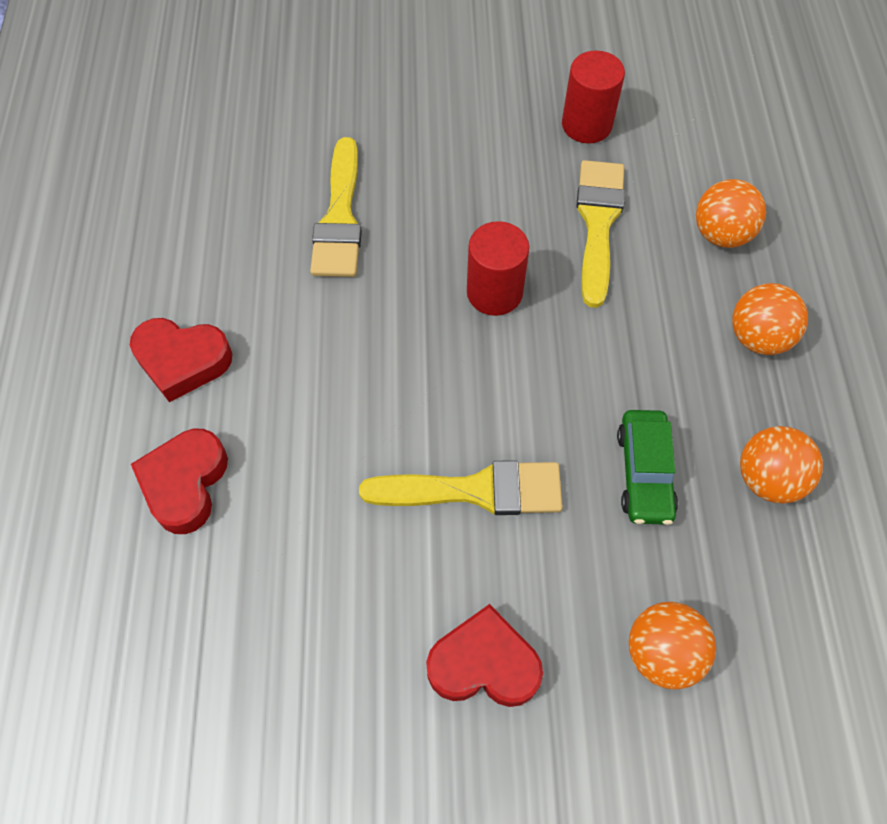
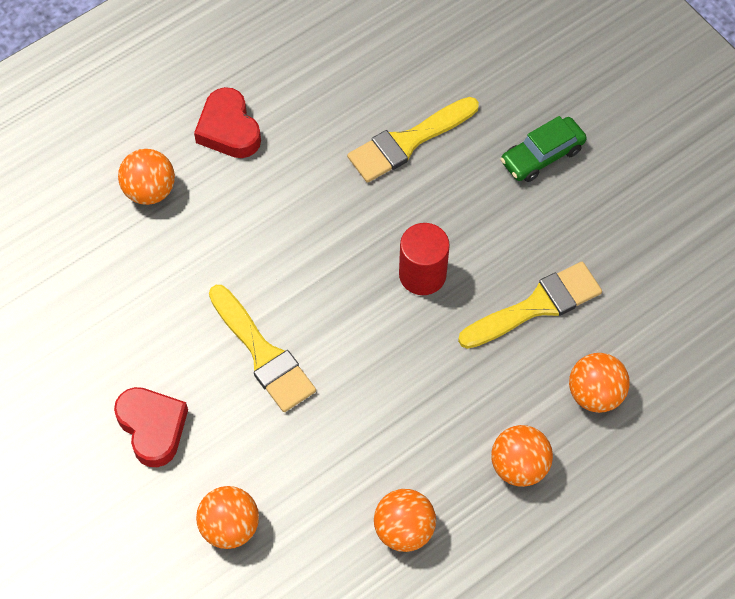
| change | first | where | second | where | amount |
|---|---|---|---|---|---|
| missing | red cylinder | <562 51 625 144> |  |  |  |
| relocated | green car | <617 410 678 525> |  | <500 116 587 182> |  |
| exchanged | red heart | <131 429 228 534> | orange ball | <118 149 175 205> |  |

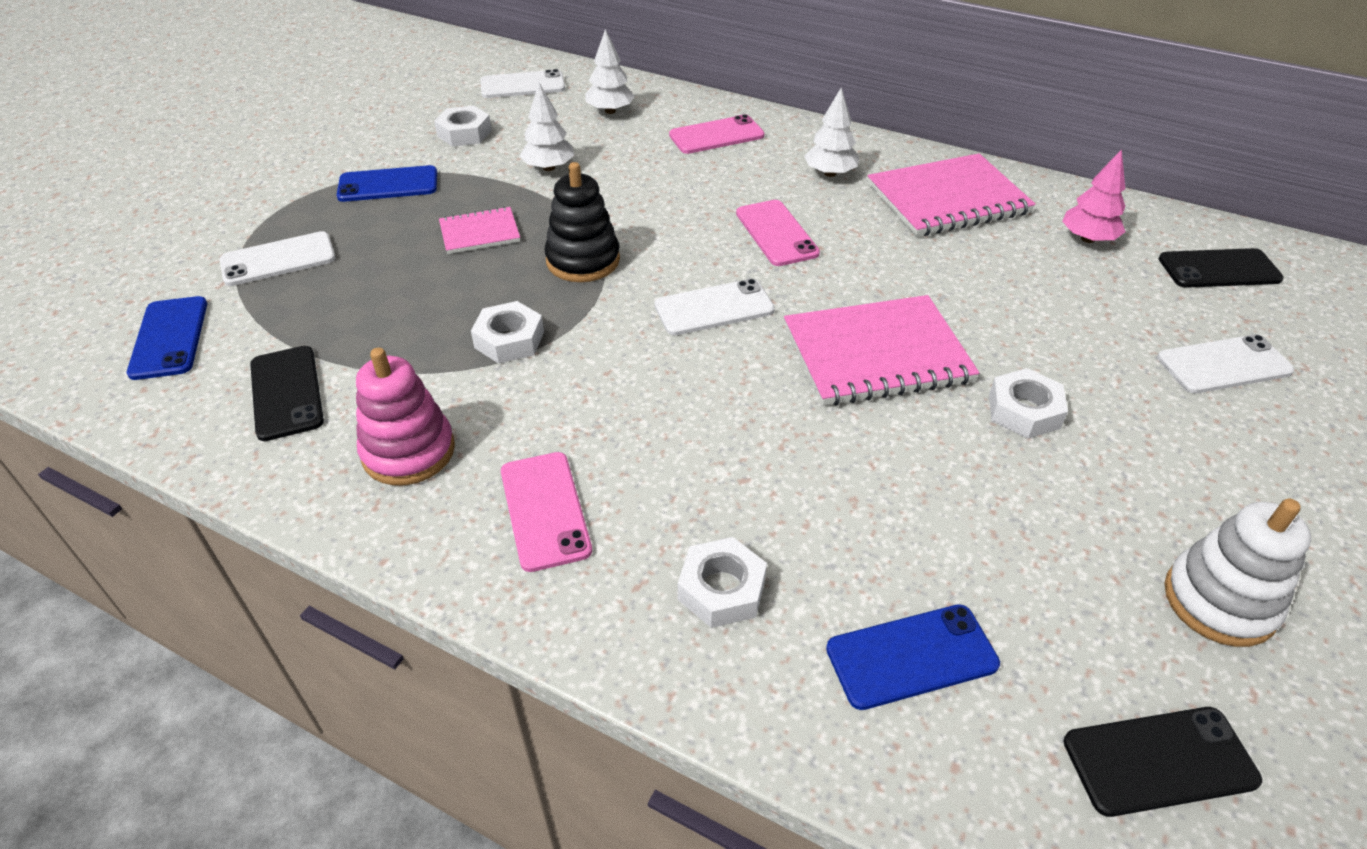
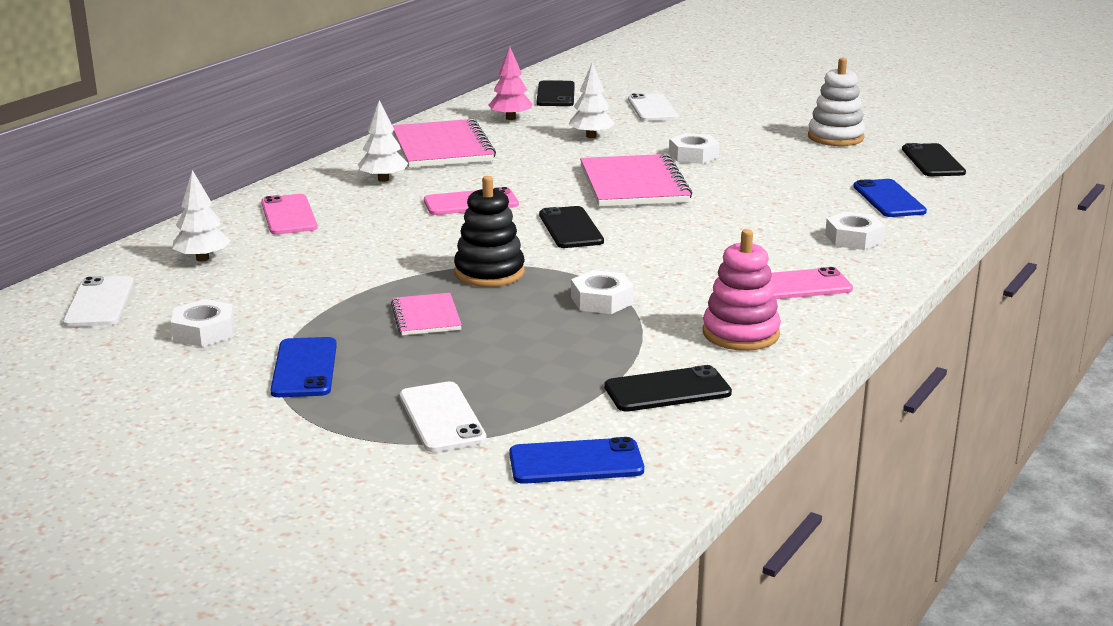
| change | first | where | second | where | amount |
|---|---|---|---|---|---|
| relocated | white tree | <520 83 574 171> |  | <569 62 615 138> |  |
| colour | white phone | <654 279 775 335> | black phone | <539 206 604 248> |  |

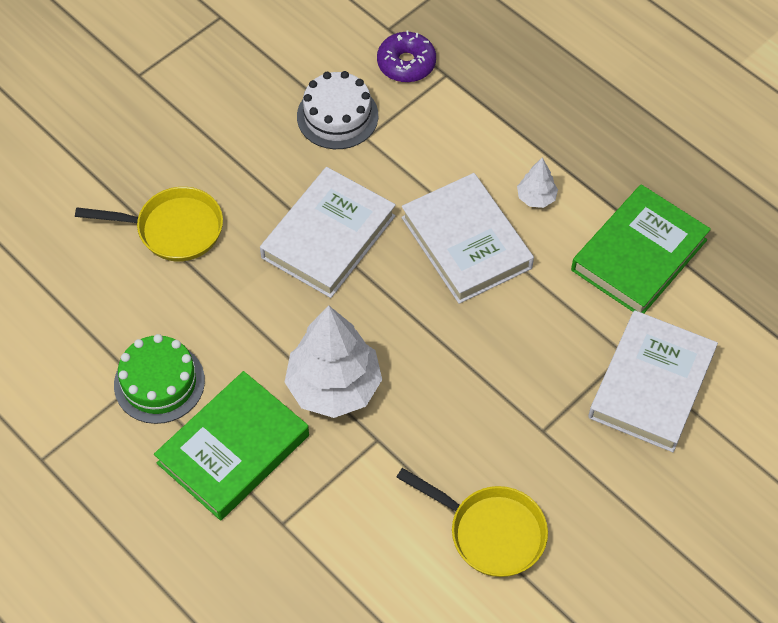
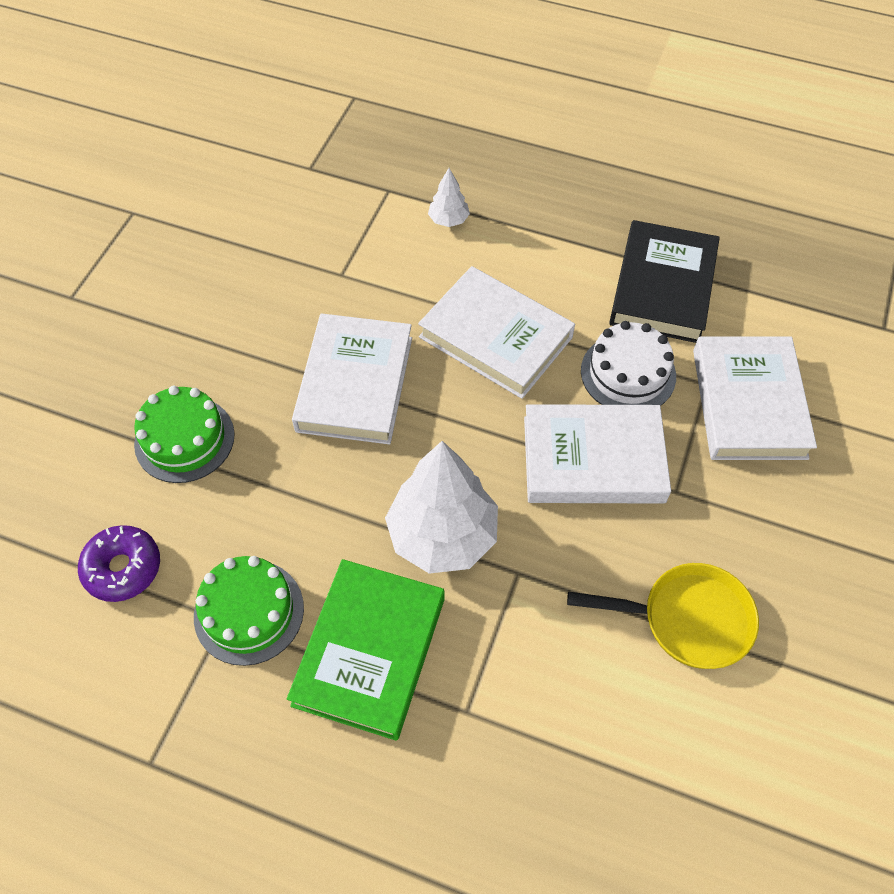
| change | first | where | second | where | amount |
|---|---|---|---|---|---|
| relocated | purple donut | <377 31 436 82> |  | <78 525 160 602> |  |
| relocated | white cake | <297 71 378 149> |  | <581 321 676 406> |  |
| relocated | white tree | <517 158 558 208> |  | <428 168 470 227> |  |
| colour | green book | <571 184 711 314> | black book | <609 220 720 343> |  |
| exchanged | yellow pan | <75 187 223 261> | green cake | <134 386 235 483> |  |
| appeared |  |  | white book | <524 404 671 504> |  |

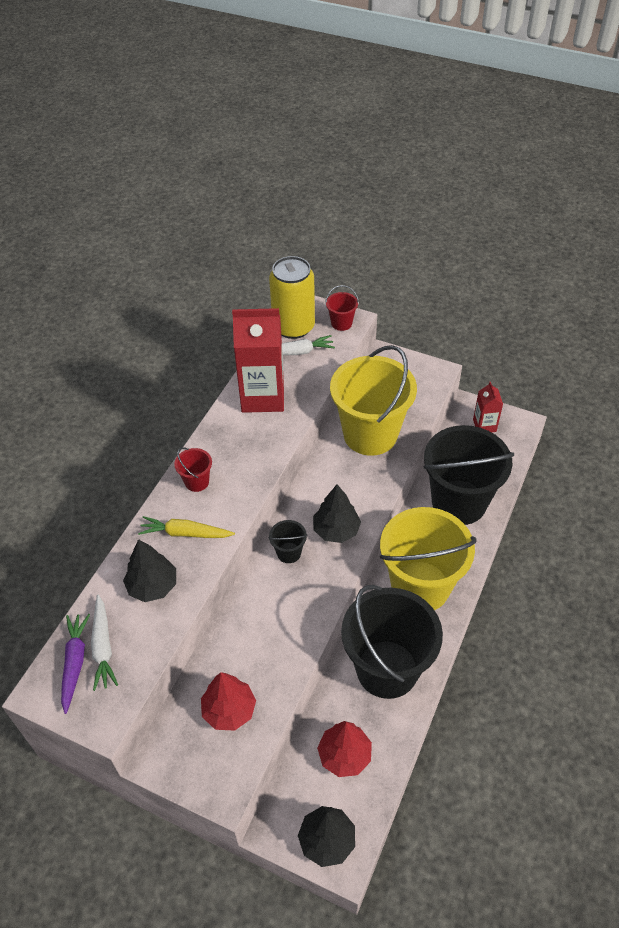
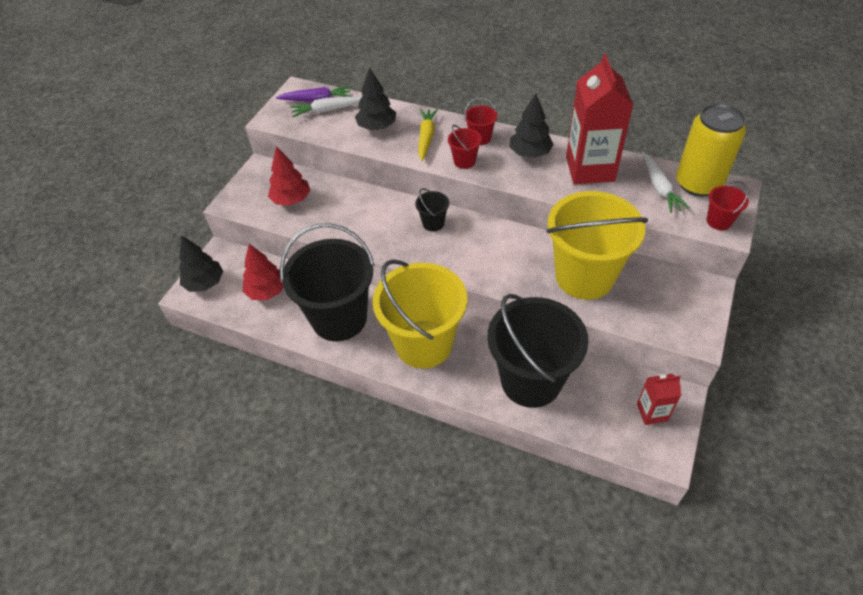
| change | first | where | second | where | amount |
|---|---|---|---|---|---|
| relocated | black tree | <313 484 361 543> |  | <510 94 554 158> |  |
| appeared |  |  | red bucket | <448 125 482 169> |  |

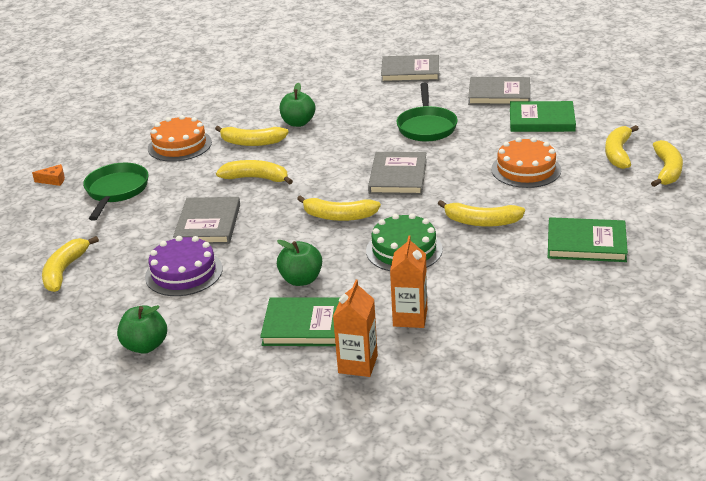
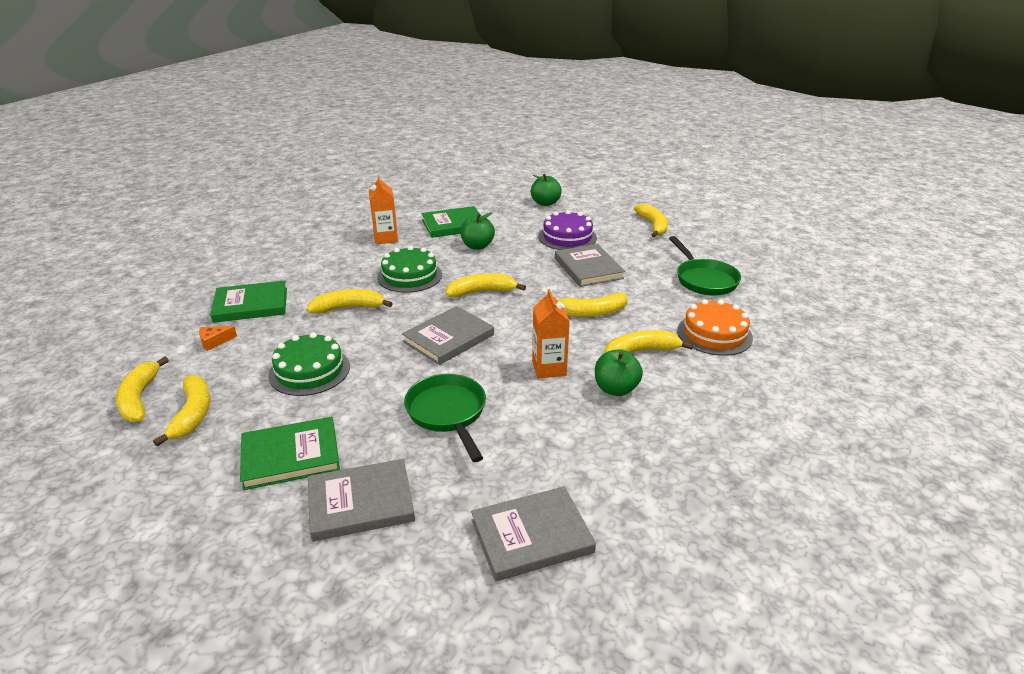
| change | first | where | second | where | amount |
|---|---|---|---|---|---|
| colour | orange cake | <491 137 561 188> | green cake | <268 332 350 396> |  |
| spun | grey book | <368 152 427 195> |  | <402 306 494 365> | 60 degrees clockwise |
| relocated | orange cheese | <32 164 65 186> |  | <199 326 237 351> |  |
| relocated | orange carton | <333 280 378 377> |  | <532 289 570 378> |  |

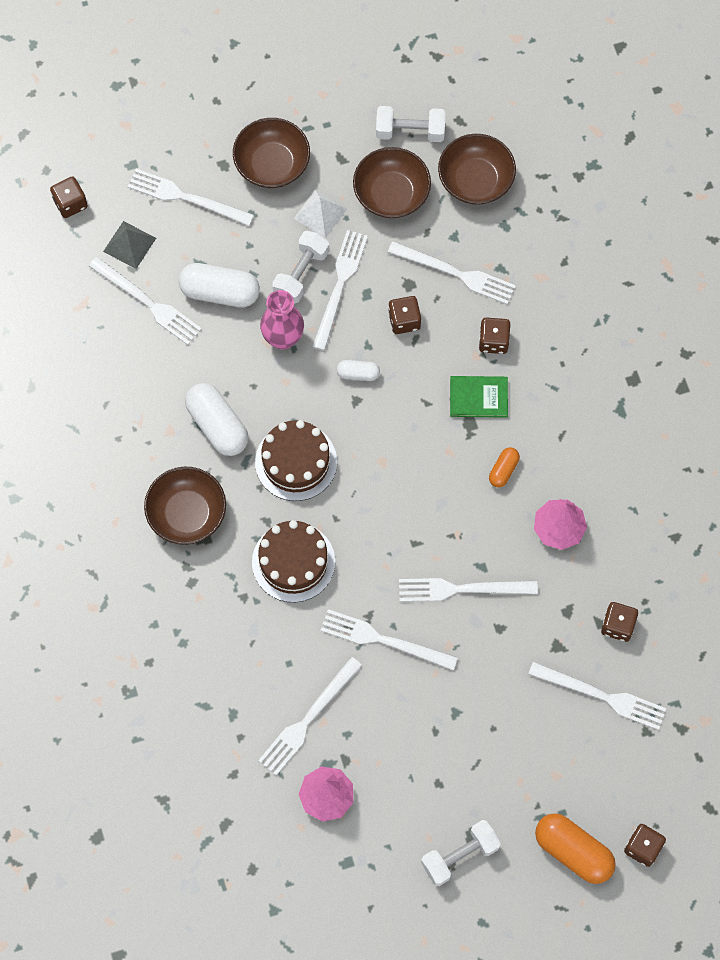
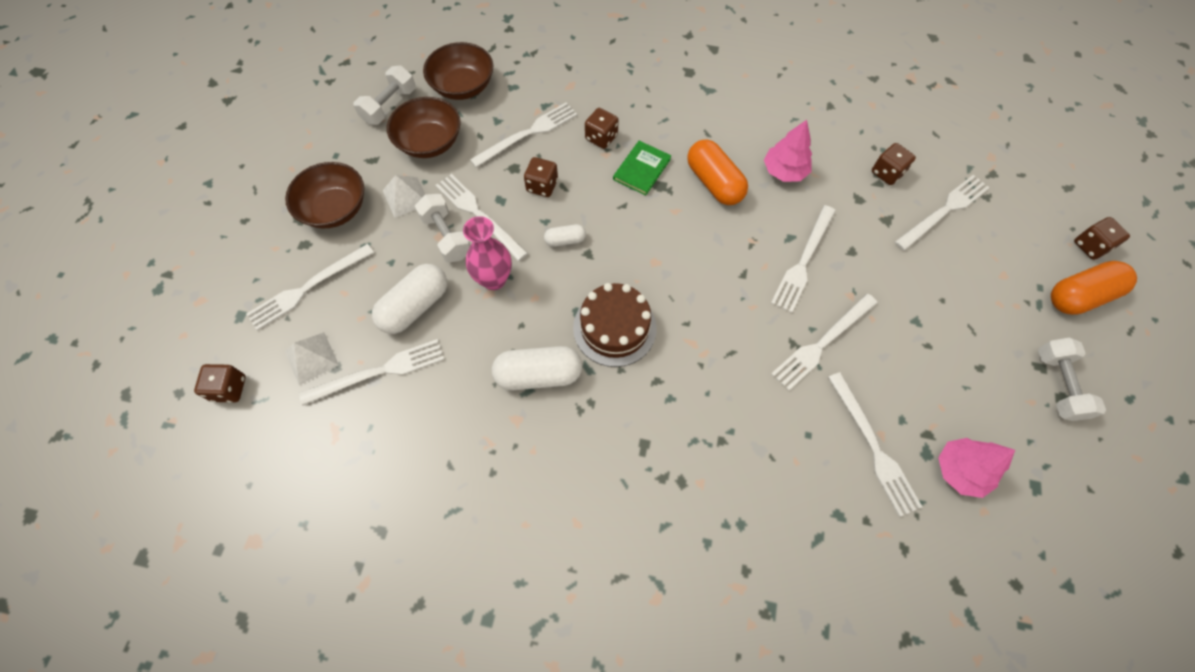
| change | first | where | second | where | amount |
|---|---|---|---|---|---|
| colour | grey pyramid | <103 221 156 269> | white pyramid | <285 332 339 385> |  |
| spun | white capsule | <337 360 380 381> |  | <544 224 586 247> | 45 degrees clockwise |
| size | orange capsule | <489 447 520 487> |  | <687 139 748 205> | x1.91 |
| missing | brown bowl | <144 467 226 545> |  |  |  |
| missing | brown cake | <252 520 335 602> |  |  |  |

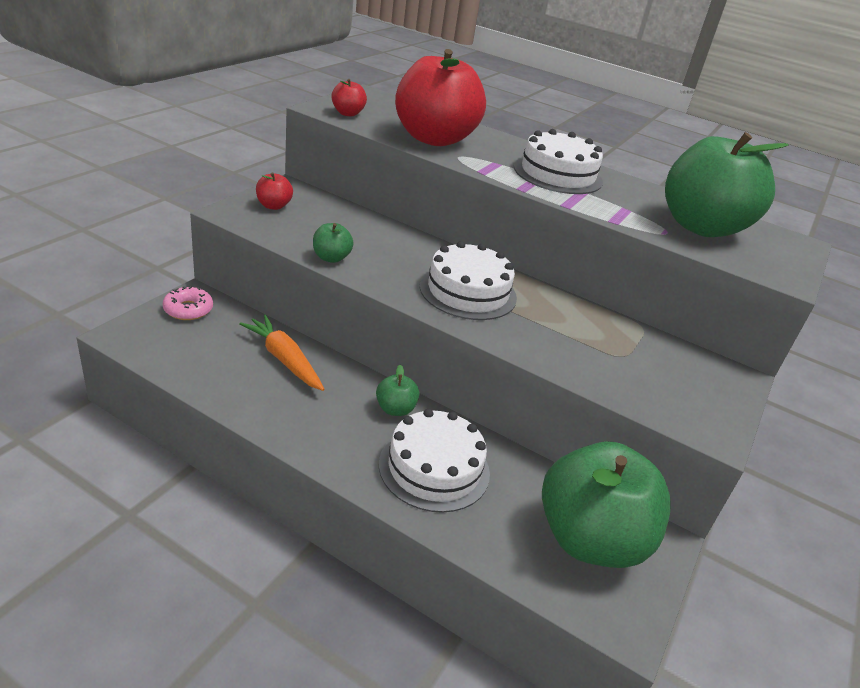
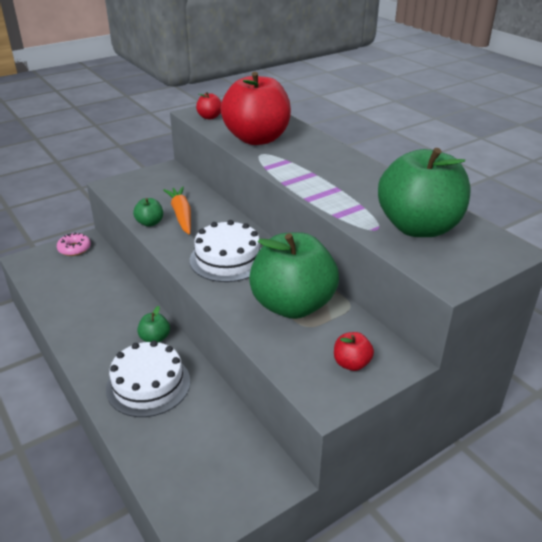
| change | first | where | second | where | amount |
|---|---|---|---|---|---|
| missing | white cake | <514 129 603 194> |  |  |  |
| relocated | red apple | <256 172 293 210> |  | <334 332 374 371> |  |
| relocated | orange carrot | <239 315 325 391> |  | <163 186 191 234> |  |
| relocated | green apple | <542 441 671 568> |  | <249 232 339 319> |  |

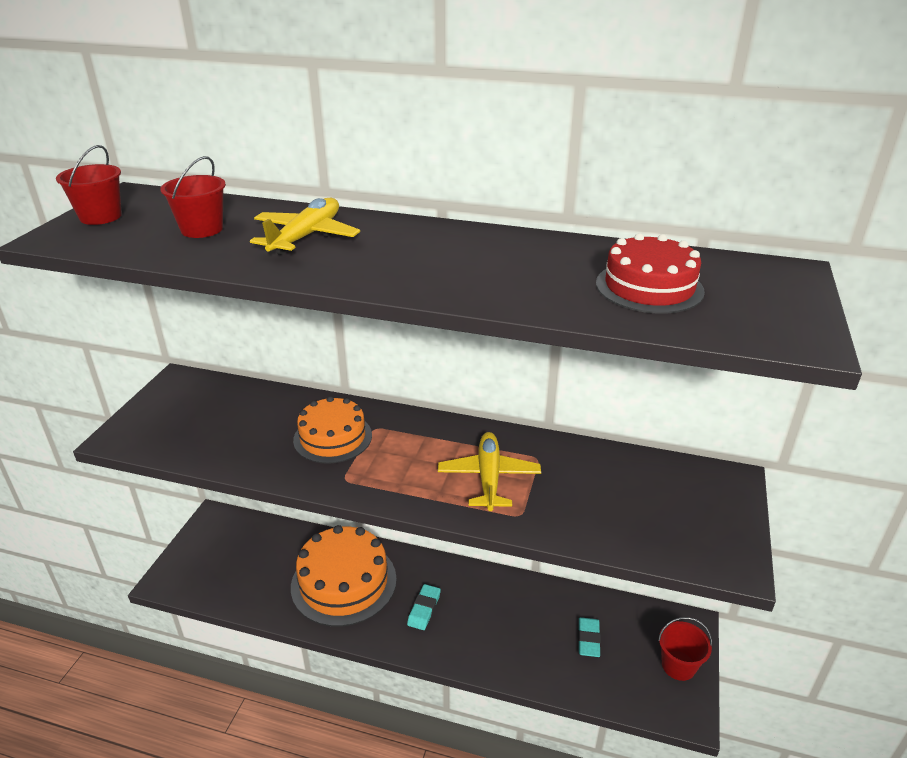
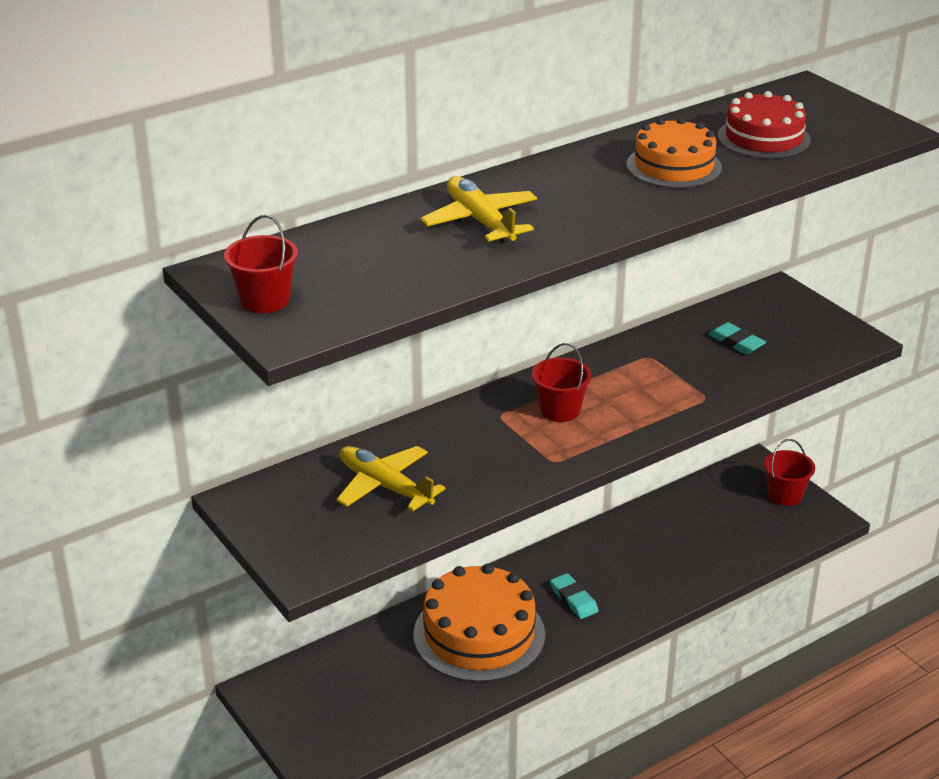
| change | first | where | second | where | amount |
|---|---|---|---|---|---|
| relocated | red bucket | <160 156 226 238> |  | <532 343 592 422> |  |
| relocated | orange cake | <293 396 372 464> |  | <626 118 722 188> |  |
| relocated | yellow plane | <438 432 541 511> |  | <336 446 445 511> |  |
| relocated | turquoise eraser | <578 617 601 657> |  | <708 322 766 354> |  |

